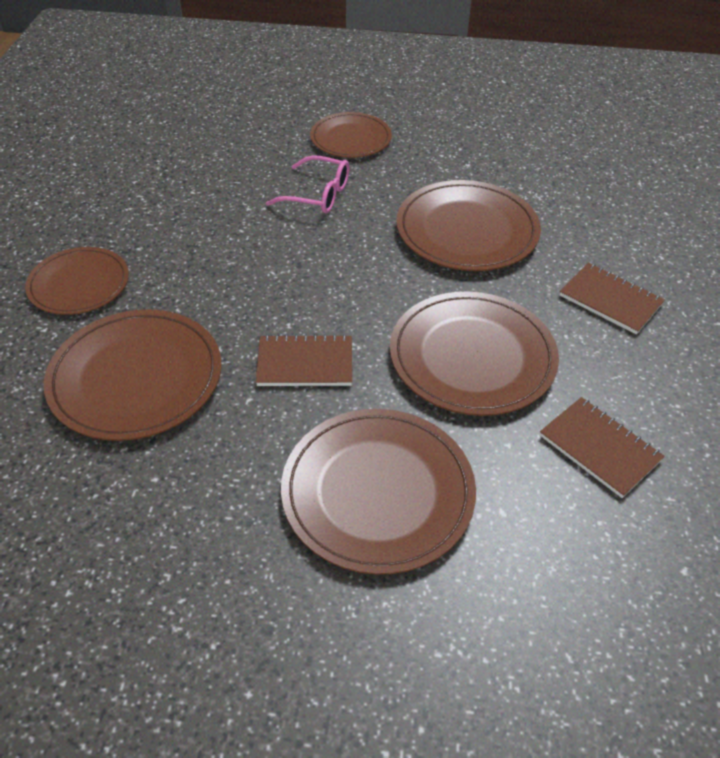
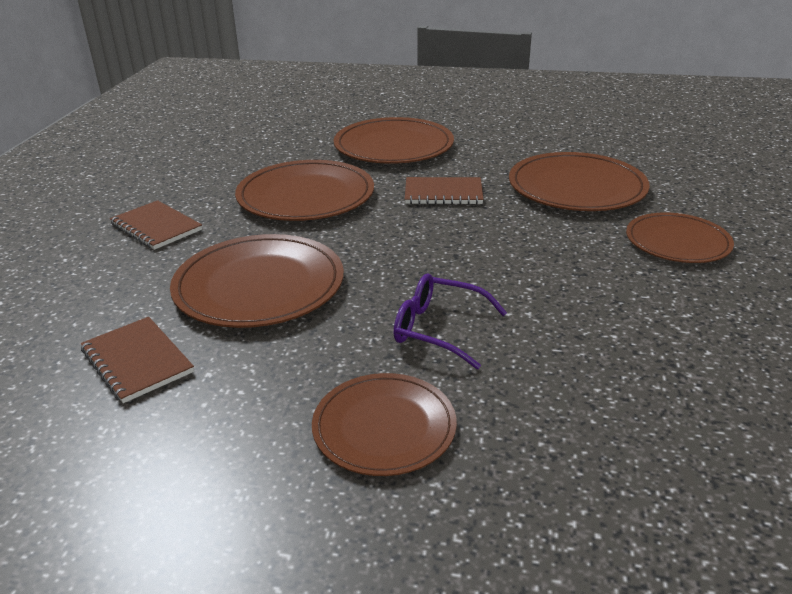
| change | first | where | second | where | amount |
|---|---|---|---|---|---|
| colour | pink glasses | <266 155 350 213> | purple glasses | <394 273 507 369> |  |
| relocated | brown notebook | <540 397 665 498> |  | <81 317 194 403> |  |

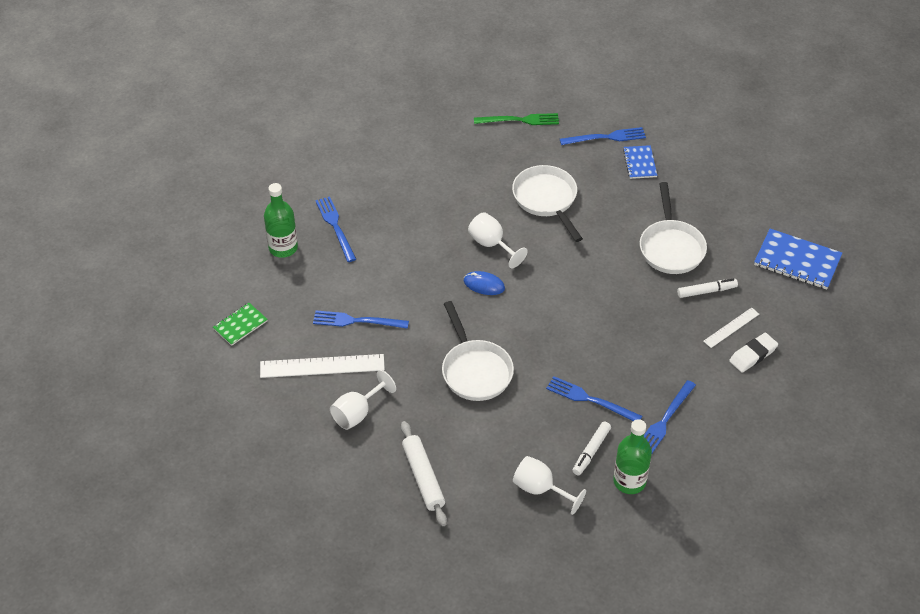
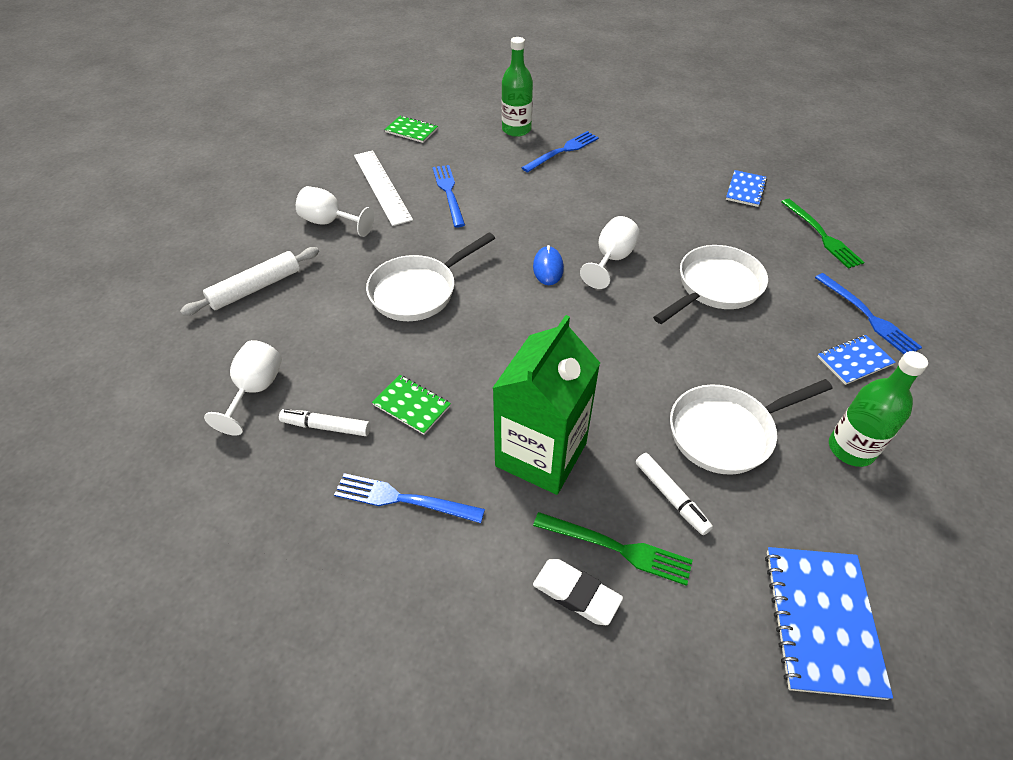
| change | first | where | second | where | amount |
|---|---|---|---|---|---|
| exchanged | white ruler | <703 307 759 348> | green fork | <533 512 693 586> |  |
| exchanged | blue fork | <546 376 642 421> | green notebook | <372 375 451 435> |  |
| relocated | green bottle | <613 419 652 494> |  | <829 351 928 467> |  |
| appeared |  |  | blue notebook | <726 170 767 207> |  |
| appeared |  |  | green carton | <493 315 600 495> |  |

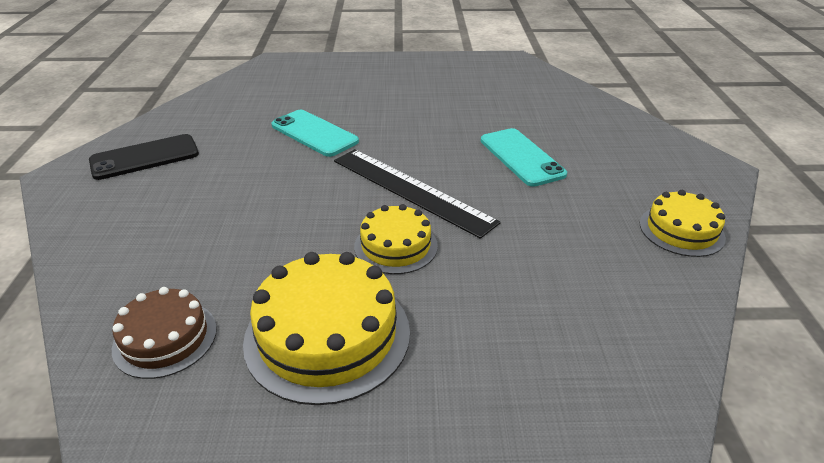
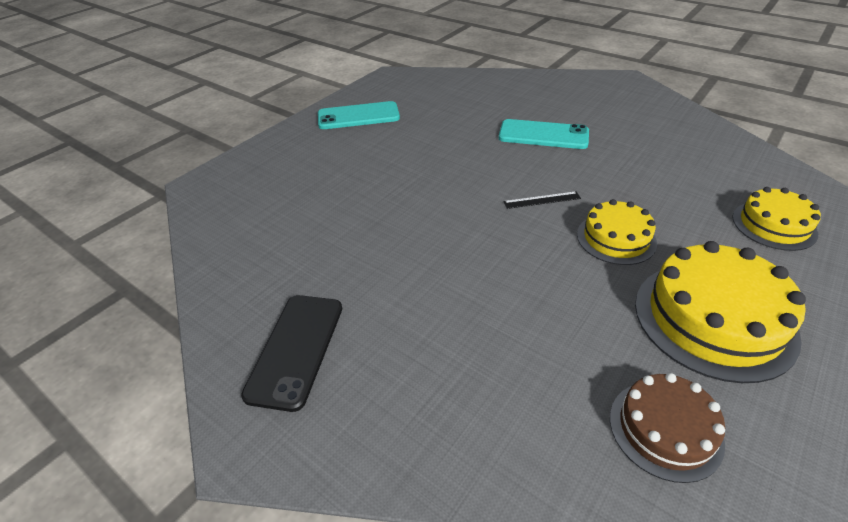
| change | first | where | second | where | amount |
|---|---|---|---|---|---|
| relocated | turquoise phone | <272 110 359 157> |  | <318 101 400 129> |  |
| size | black ruler | <334 149 501 239> |  | <503 191 581 209> | x0.41 |
| relocated | yellow cake | <640 190 726 257> |  | <732 187 821 251> |  |

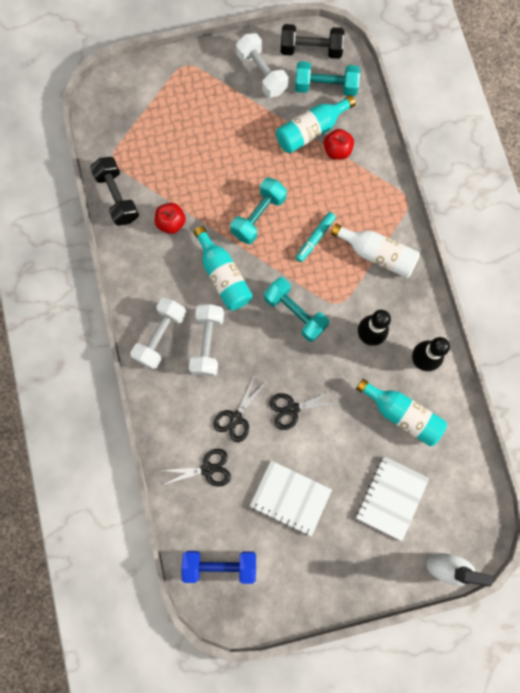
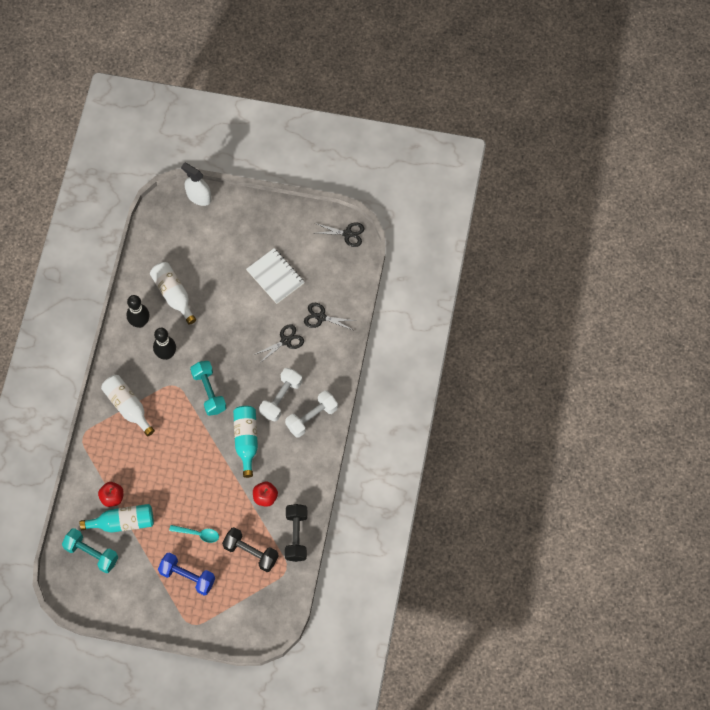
| change | first | where | second | where | amount |
|---|---|---|---|---|---|
| relocated | black dumbbell | <280 24 345 59> |  | <222 527 278 572> |  |
| missing | white dumbbell | <236 33 288 98> |  |  |  |
| missing | turquoise dumbbell | <230 177 287 244> |  |  |  |
| missing | turquoise marker | <296 212 336 262> |  |  |  |
| colour | turquoise bottle | <356 379 447 446> | white bottle | <150 262 196 325> |  |
| relocated | black scissors | <270 390 336 430> |  | <315 222 364 247> |  |
| missing | white notebook | <356 456 429 541> |  |  |  |
| relocated | blue dumbbell | <181 551 256 584> |  | <158 553 215 595> |  |
| appeared |  |  | turquoise spoon | <169 525 219 543> |  |

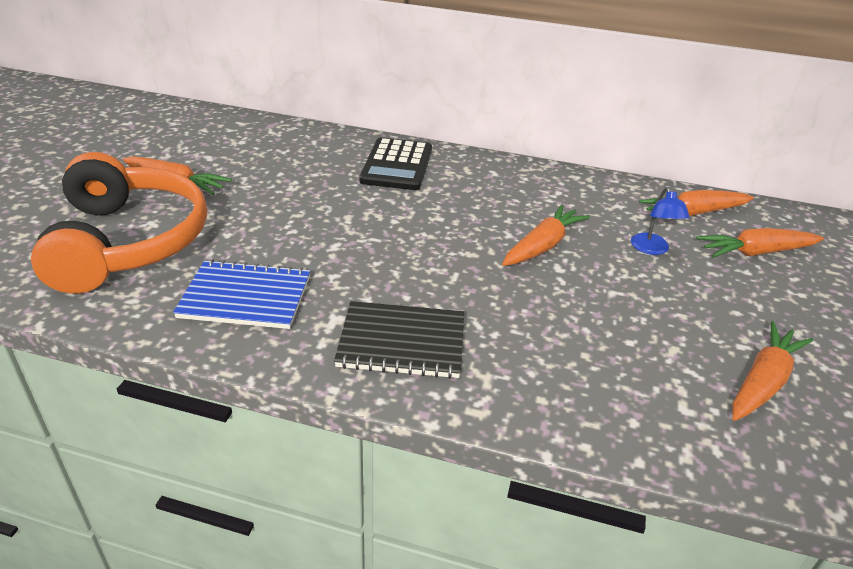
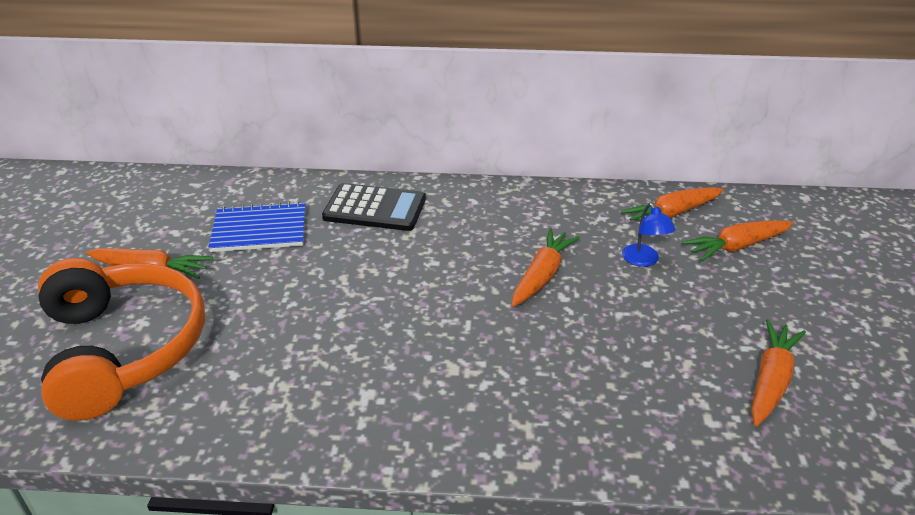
| change | first | where | second | where | amount |
|---|---|---|---|---|---|
| spun | black calculator | <359 138 432 190> |  | <322 183 426 231> | 75 degrees counterclockwise |
| relocated | blue notebook | <173 259 310 329> |  | <208 202 305 252> |  |
| missing | black notebook | <334 301 464 379> |  |  |  |

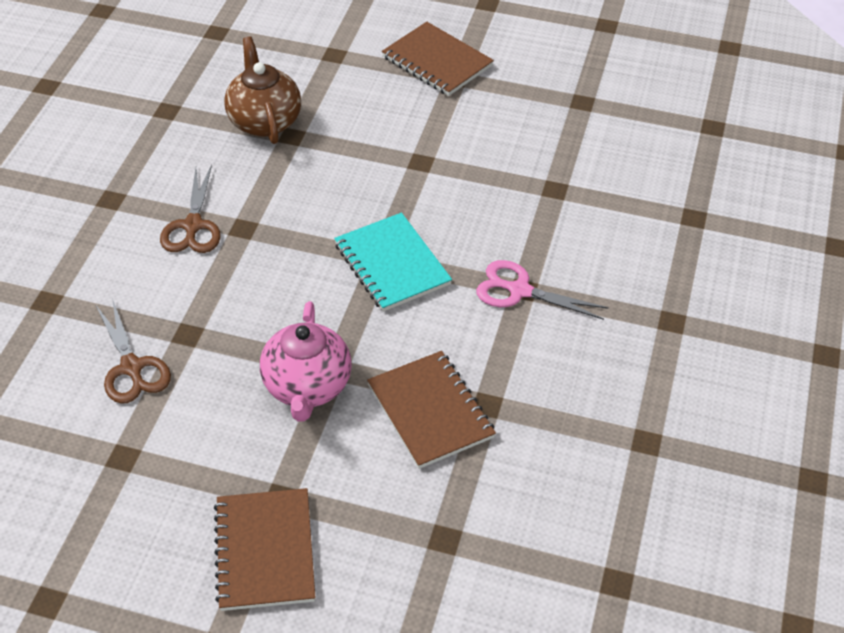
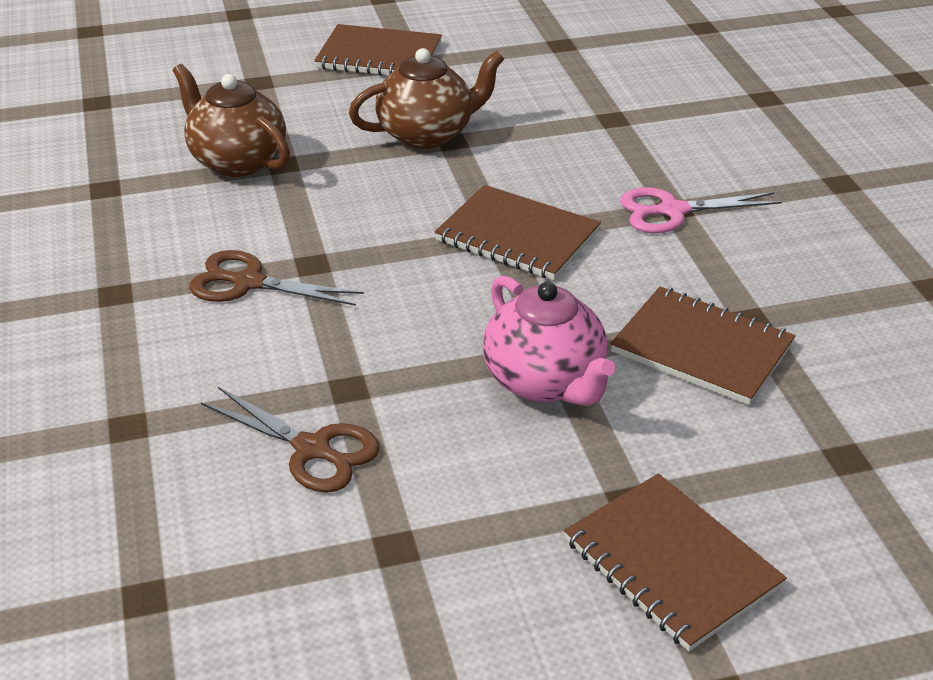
| change | first | where | second | where | amount |
|---|---|---|---|---|---|
| spun | brown scissors | <160 165 221 253> |  | <189 250 364 306> | 135 degrees clockwise |
| colour | turquoise notebook | <334 213 452 312> | brown notebook | <435 185 601 280> |  |
| appeared |  |  | brown teapot | <349 48 504 149> |  |

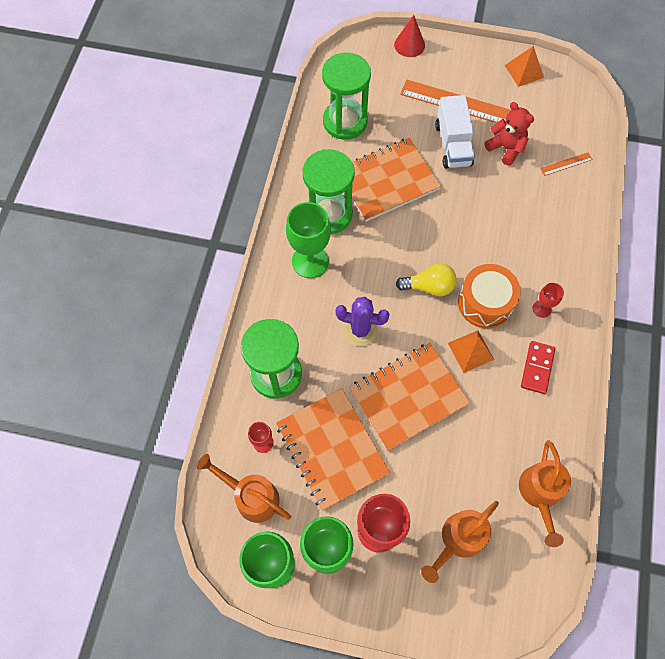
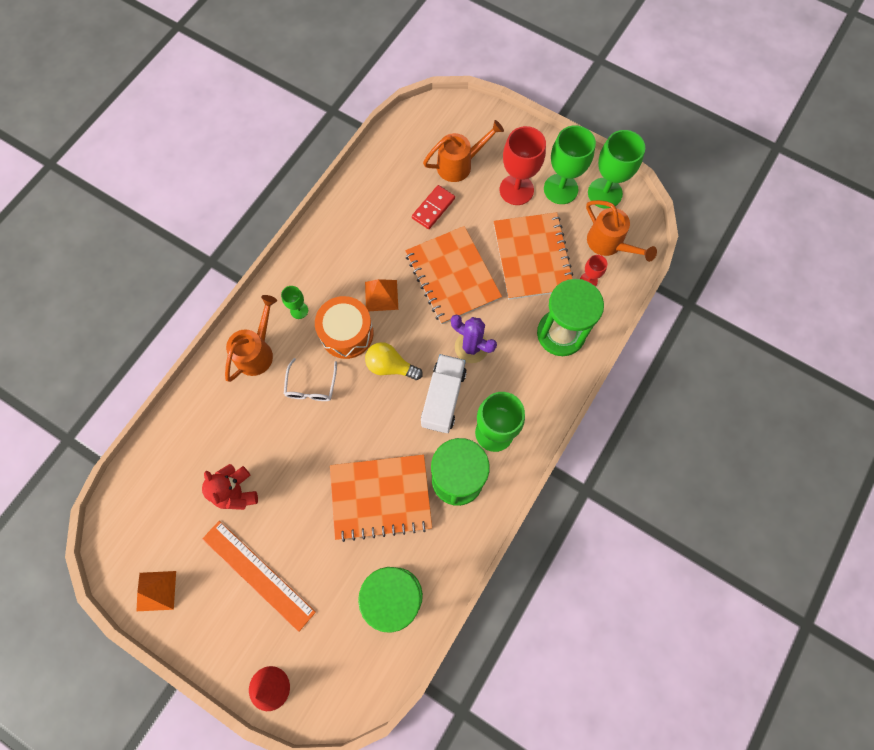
| change | first | where | second | where | amount |
|---|---|---|---|---|---|
| relocated | white truck | <435 95 475 169> |  | <421 354 467 433> |  |
| missing | orange ruler | <540 152 593 176> |  |  |  |
| colour | red goblet | <532 283 564 318> | green goblet | <281 286 308 319> |  |
| relocated | red domino | <521 341 555 394> |  | <412 185 455 229> |  |
| spun | orange notebook | <349 343 470 451> |  | <405 226 502 324> | 75 degrees clockwise |
| relocated | orange watering can | <519 440 571 547> |  | <225 295 277 382> |  |
| appeared |  |  | white glasses | <284 358 337 401> |  |

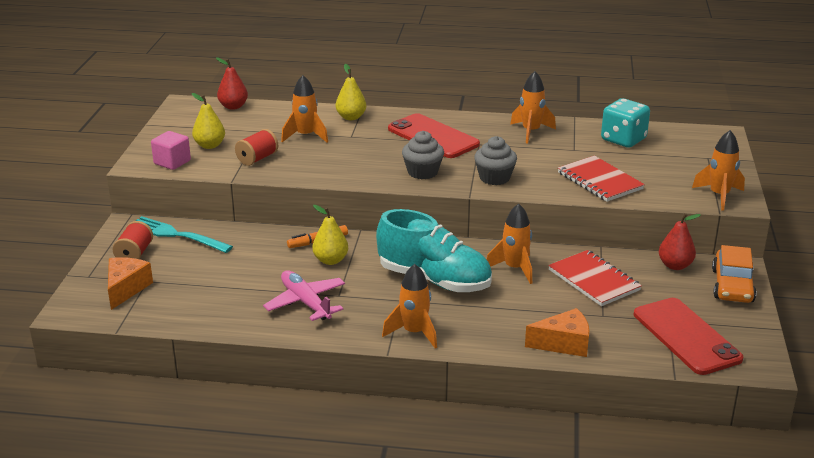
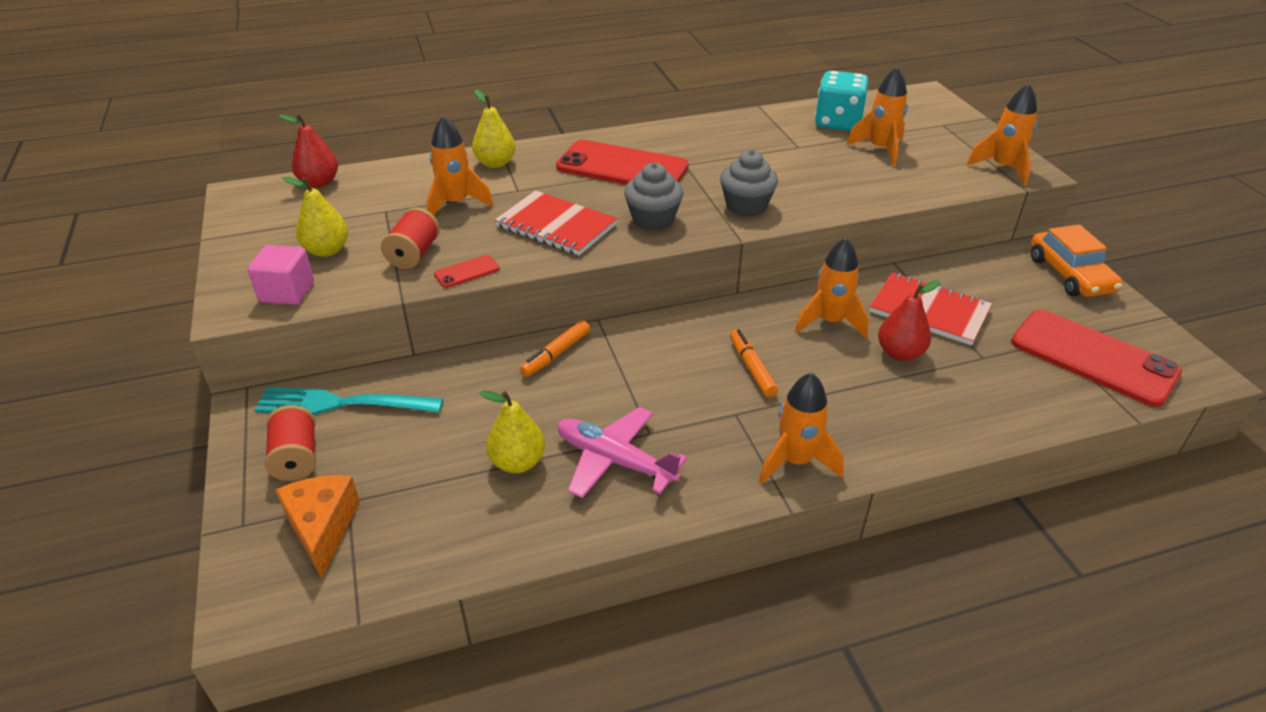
| change | first | where | second | where | amount |
|---|---|---|---|---|---|
| relocated | orange rocket | <510 71 556 143> |  | <846 66 908 167> |  |
| relocated | red notebook | <558 156 645 202> |  | <495 190 617 255> |  |
| relocated | yellow pear | <312 205 348 265> |  | <480 391 545 473> |  |
| exchanged | turquoise shoe | <376 209 492 292> | orange marker | <730 329 778 397> |  |
| relocated | red pear | <659 213 701 270> |  | <878 280 941 361> |  |
| missing | orange cheese | <525 308 590 357> |  |  |  |
| appeared |  |  | red phone | <434 255 500 288> |  |

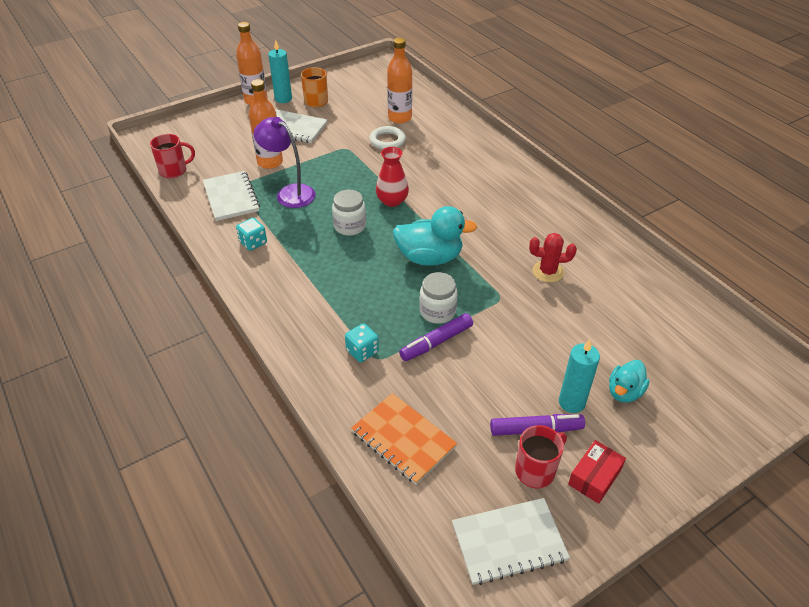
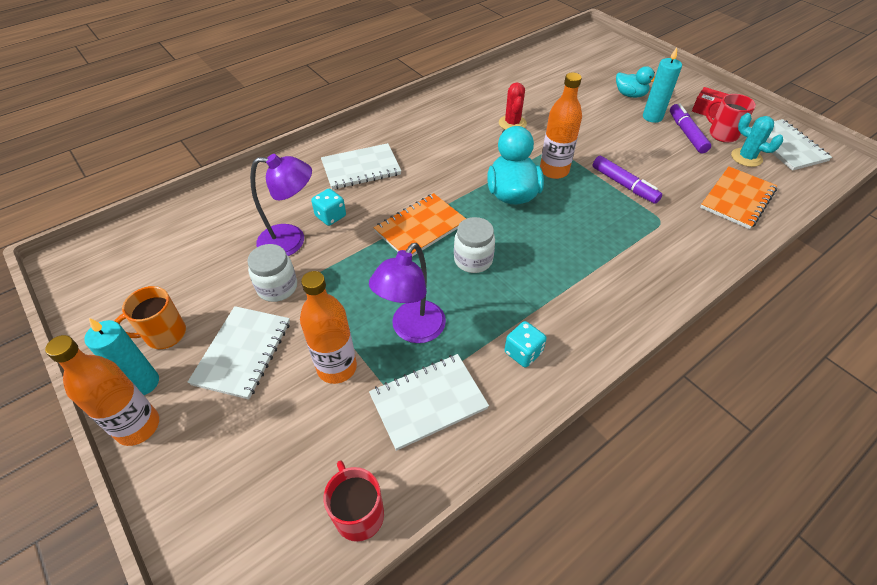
| change | first | where | second | where | amount |
|---|---|---|---|---|---|
| relocated | orange bottle | <387 38 412 123> |  | <540 72 582 179> |  |
| exchanged | white ring | <369 126 406 150> | purple lamp | <250 154 312 256> |  |
| exchanged | red vase | <376 147 409 207> | orange notebook | <374 193 466 257> |  |
| relocated | white jar | <419 272 458 324> |  | <247 244 297 302> |  |
| relocated | turquoise dice | <345 323 379 362> |  | <311 189 346 226> |  |
| appeared |  |  | turquoise cactus | <731 113 783 167> |  |
| appeared |  |  | white notebook | <321 143 401 190> |  |

